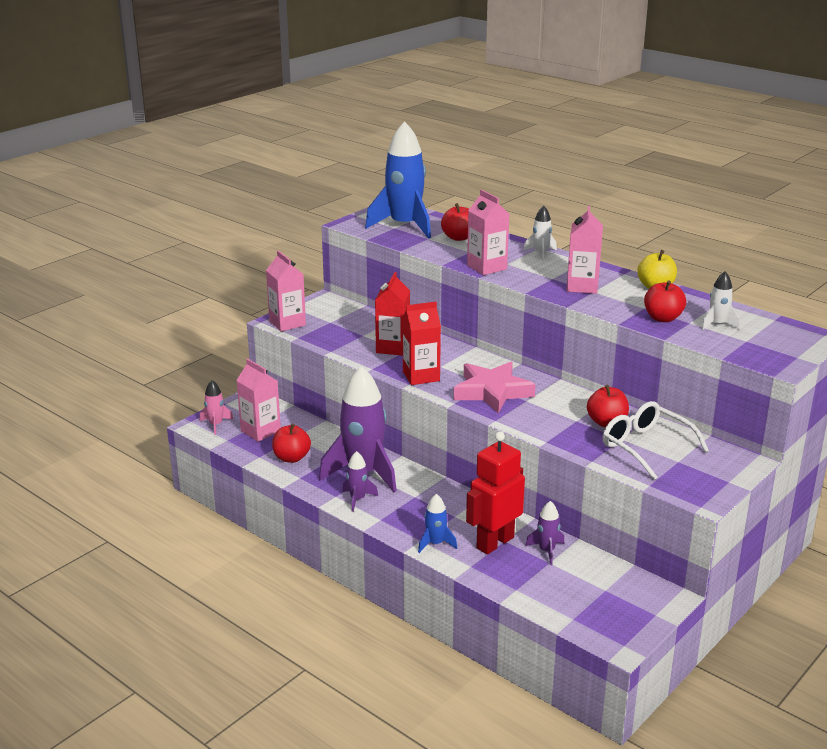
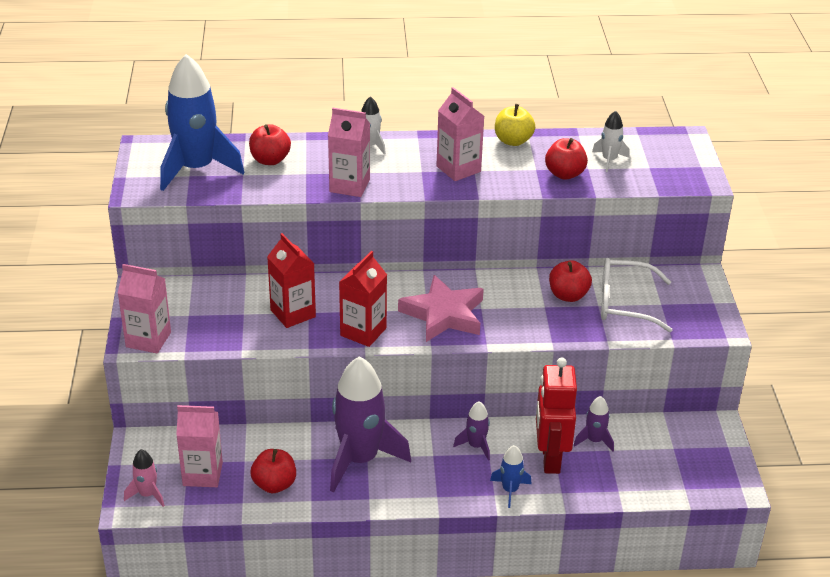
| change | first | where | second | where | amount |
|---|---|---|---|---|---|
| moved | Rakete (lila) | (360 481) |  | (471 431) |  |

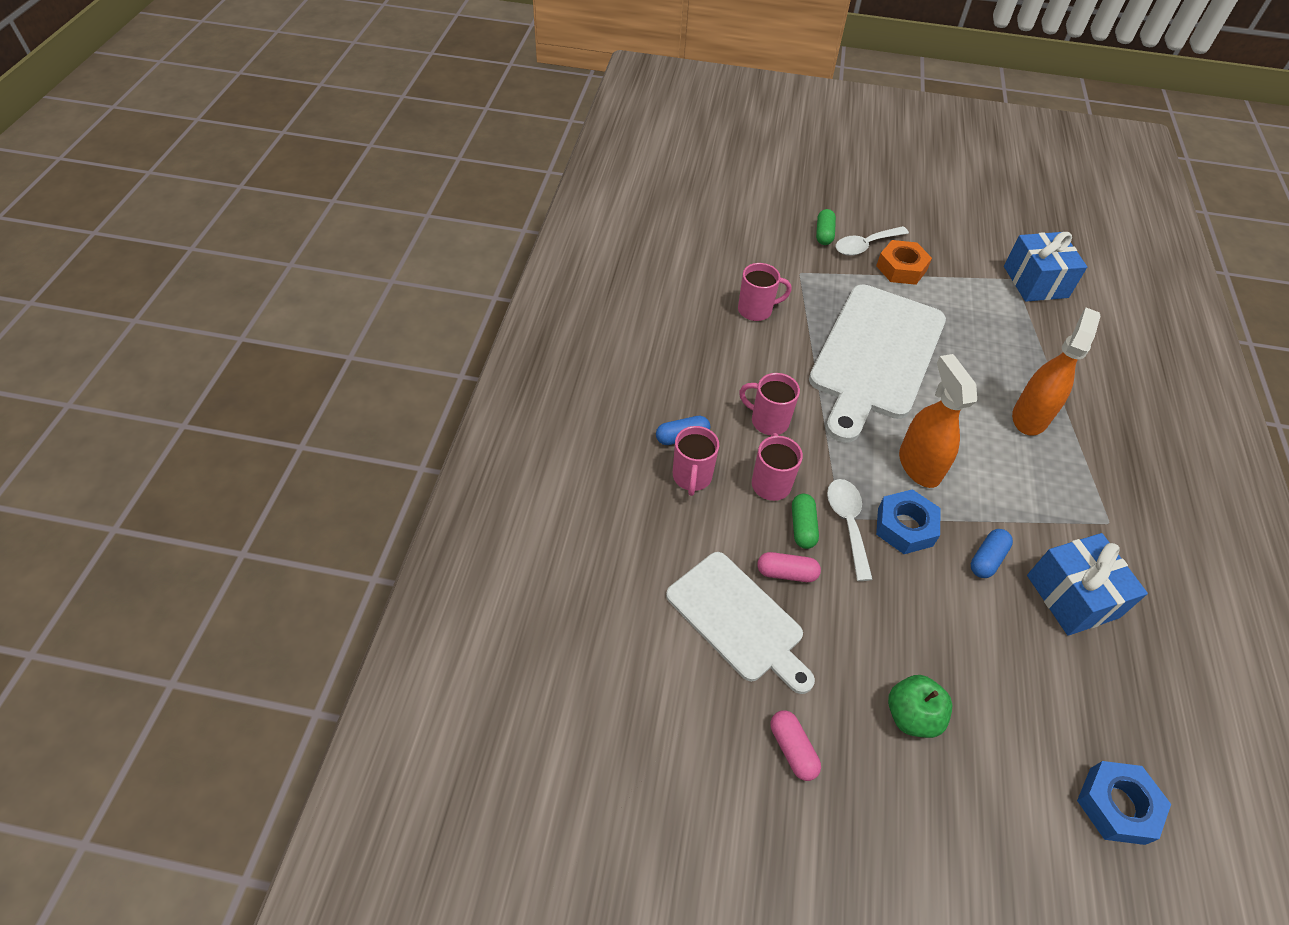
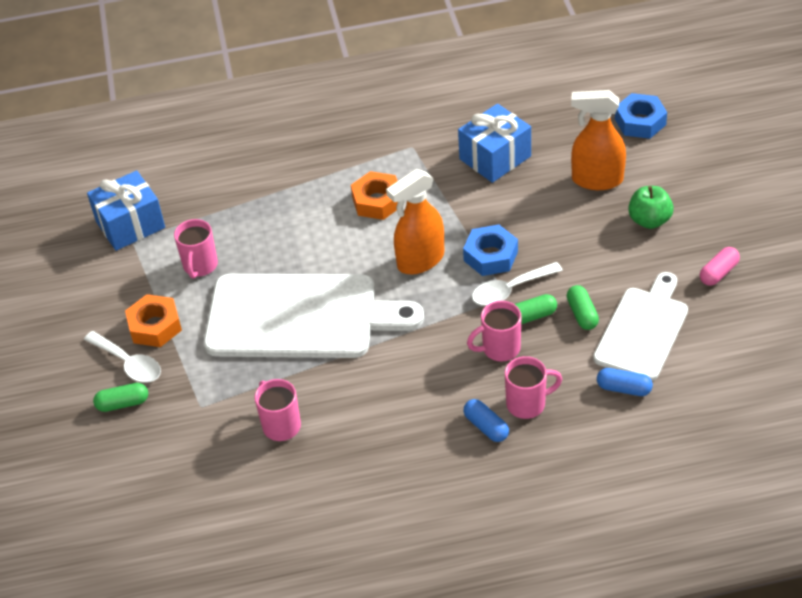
| change | first | where | second | where | amount |
|---|---|---|---|---|---|
| moved | Sprühflasche (orange) | (1056 371) |  | (598 140) |  |
| moved | Tasse (rosa) | (769 404) |  | (196 249) |  |
| moved | Kapsel (blau) | (992 553) |  | (625 382) |  |
| recoloured | Kapsel (rosa) | (789 567) | Kapsel (grün) | (583 307) |  |
| added |  |  | Sechskantmutter (orange) | (374 195) |  |

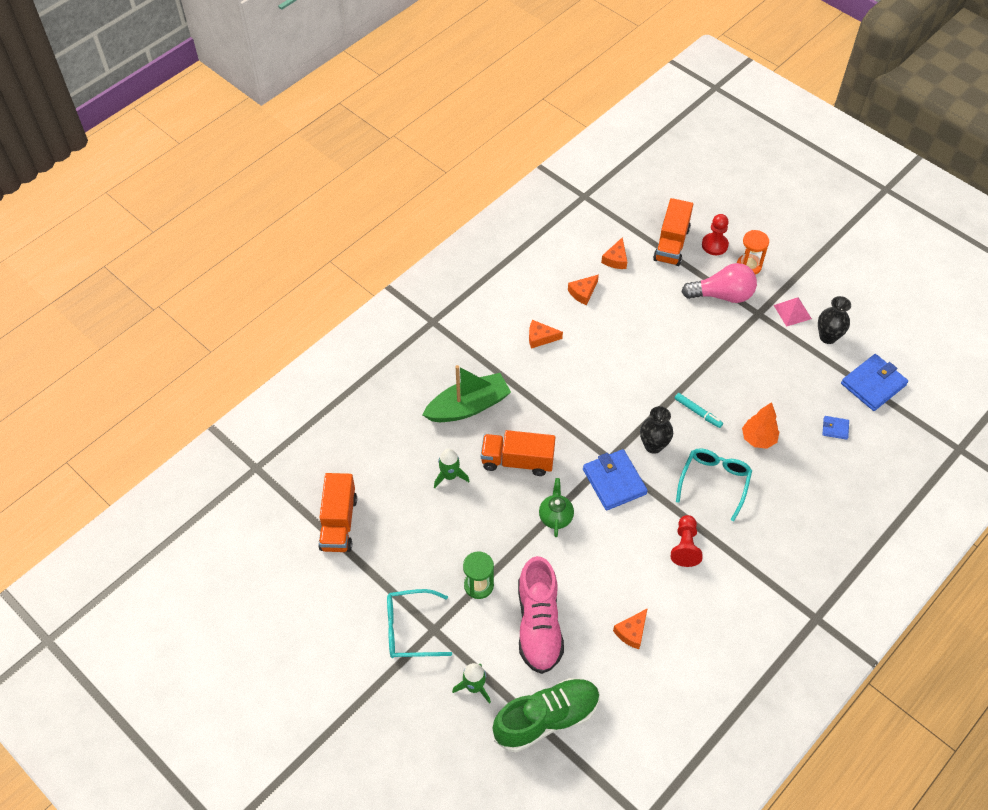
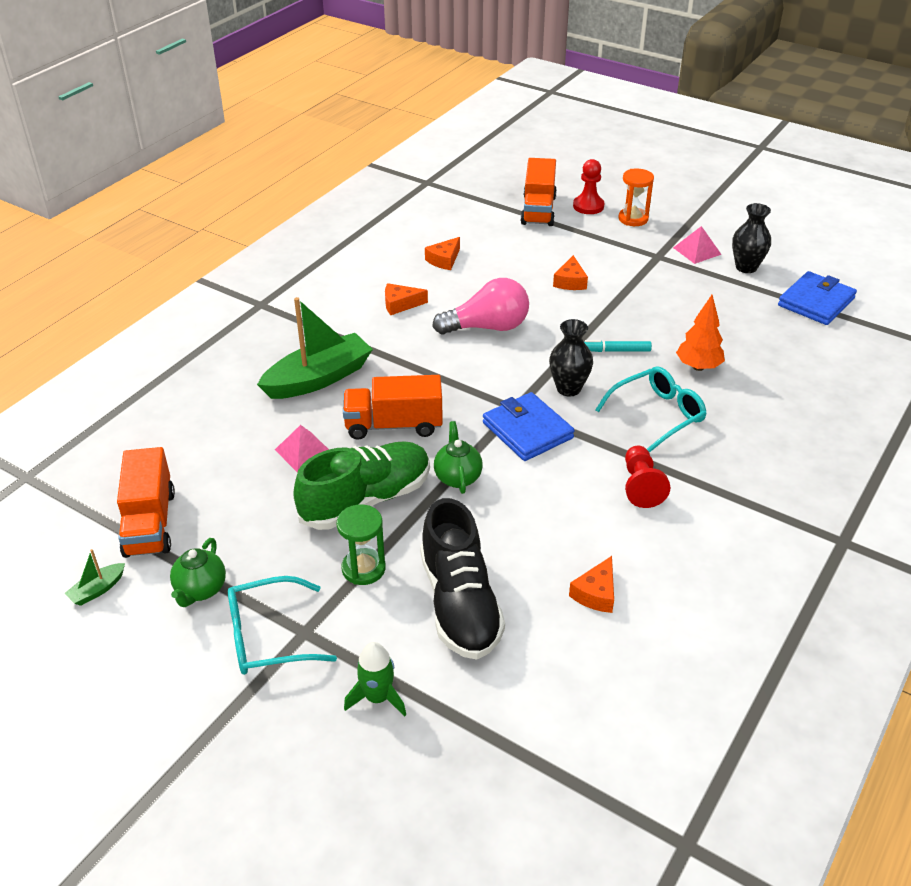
| change | first | where | second | where | amount |
|---|---|---|---|---|---|
| moved | Käse (orange) | (614 253) |  | (570 272) |  |
| moved | Glühbirne (rosa) | (719 283) |  | (480 306) |  |
| turned | Filzstift (türkis) | (698 410) |  | (618 346) | 150 degrees clockwise |
| removed | Geldbörse (blau) | (835 428) |  |  |  |
| turned | Brille (türkis) | (714 484) |  | (651 409) | 45 degrees clockwise |
| replaced | Rakete (grün) | (451 468) | Pyramide (rosa) | (302 449) |  |
| recoloured | Schuh (rosa) | (541 615) | Schuh (schwarz) | (462 579) |  |
| moved | Schuh (grün) | (546 715) |  | (361 485) |  |
| added |  |  | Teekanne (grün) | (198 572) |  |
| added |  |  | Boot (grün) | (94 577) |  |

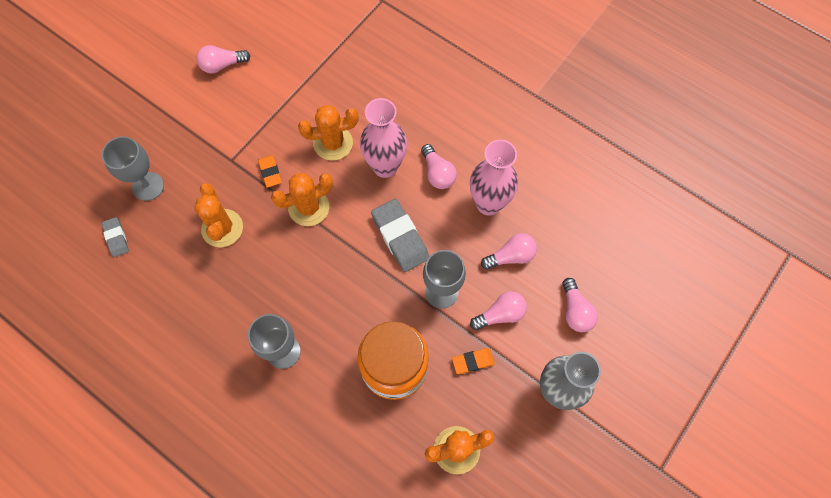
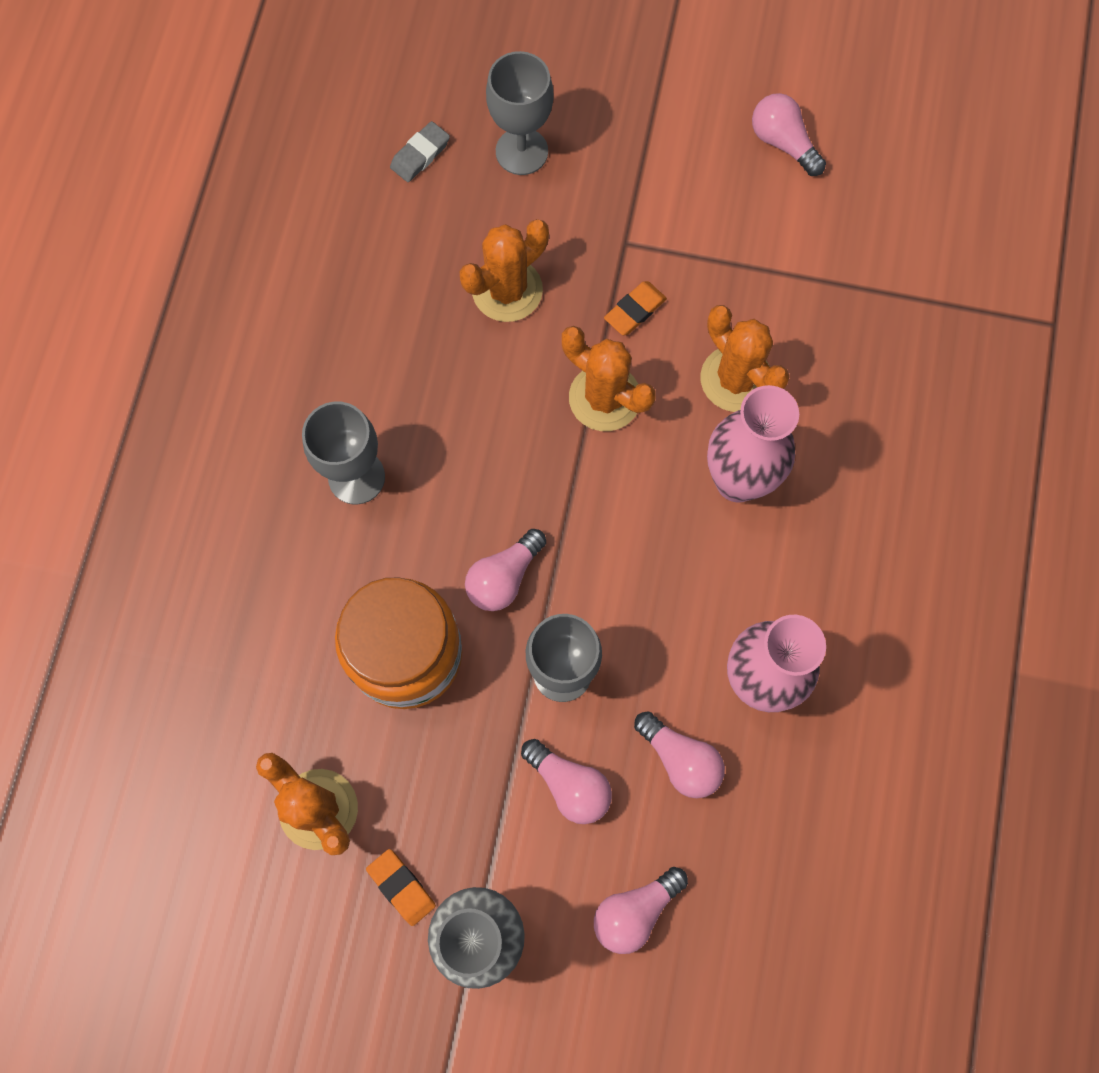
| change | first | where | second | where | amount |
|---|---|---|---|---|---|
| moved | Glühbirne (rosa) | (439 166) |  | (505 570) |  |
| removed | Radiergummi (grau) | (400 235) |  |  |  |
| moved | Radiergummi (orange) | (473 361) |  | (401 887) |  |

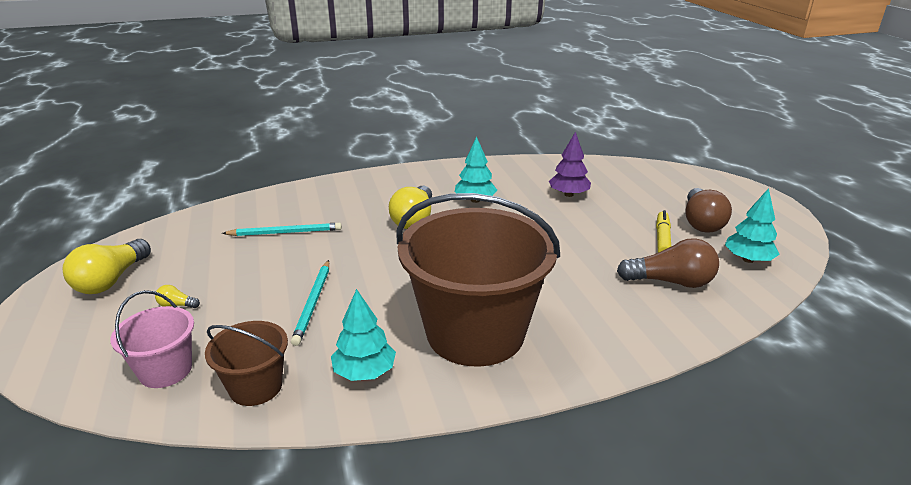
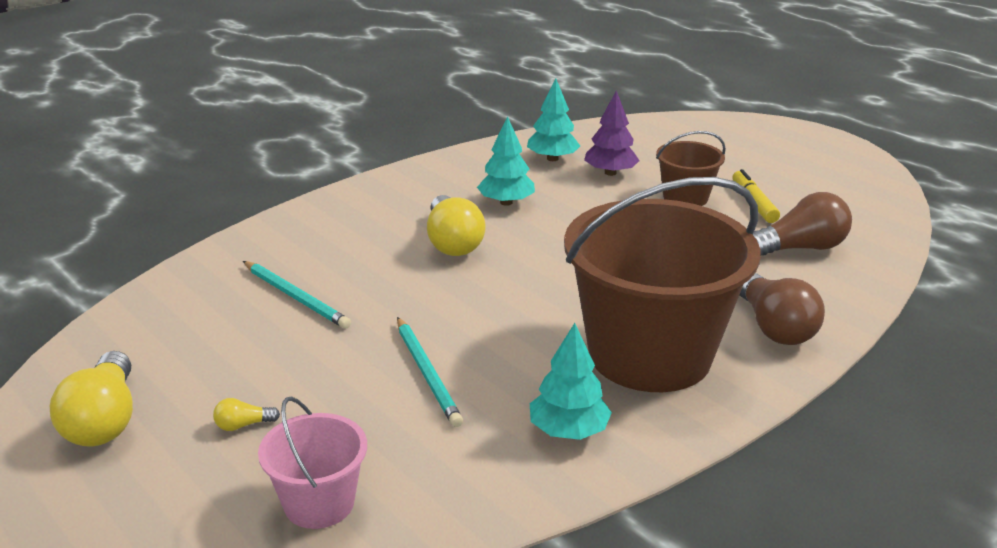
| change | first | where | second | where | amount |
|---|---|---|---|---|---|
| moved | Glühbirne (braun) | (708 210) |  | (782 309) |  |
| moved | Baum (türkis) | (752 225) |  | (553 119) |  |
| turned | Bleistift (türkis) | (282 229) |  | (297 295) | 75 degrees clockwise |
| moved | Eimer (braun) | (246 363) |  | (691 168) |  |

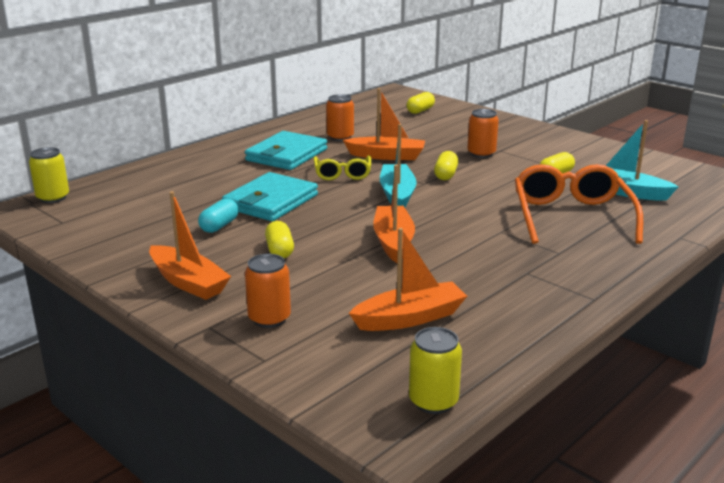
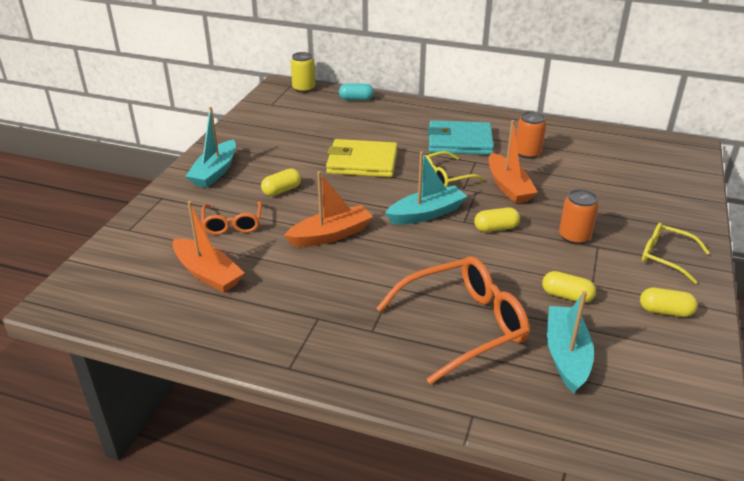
| change | first | where | second | where | amount |
|---|---|---|---|---|---|
| moved | Kapsel (gelb) | (421 103) |  | (669 302) |  |
| recoloured | Geldbörse (türkis) | (270 196) | Geldbörse (gelb) | (362 158) |  |
| recoloured | Boot (orange) | (190 245) | Boot (türkis) | (211 147) |  |
| moved | Kapsel (türkis) | (218 215) |  | (356 91) |  |
| removed | Dose (orange) | (268 291) |  |  |  |
| removed | Dose (gelb) | (435 370) |  |  |  |
| added |  |  | Brille (orange) | (231 218) |  |
| added |  |  | Brille (gelb) | (676 253) |  |

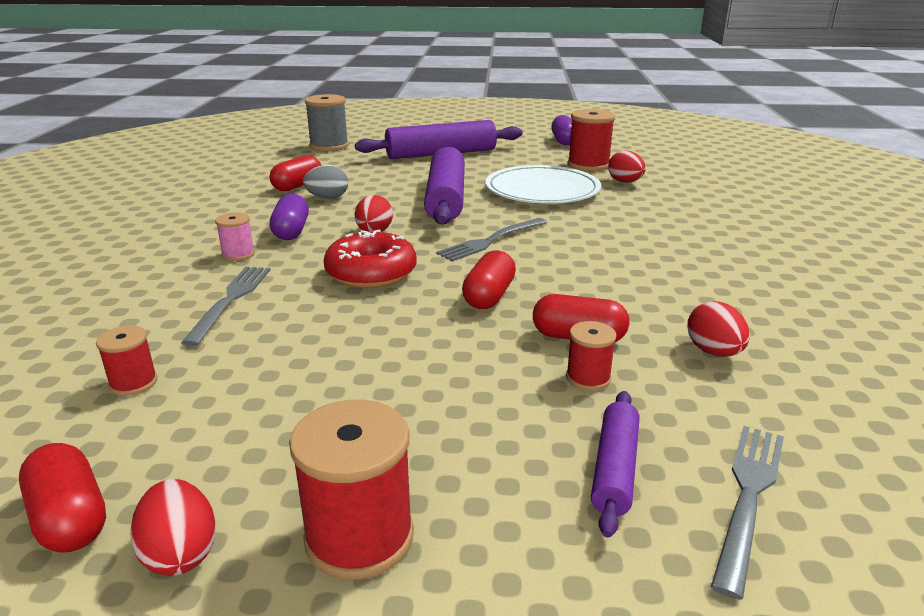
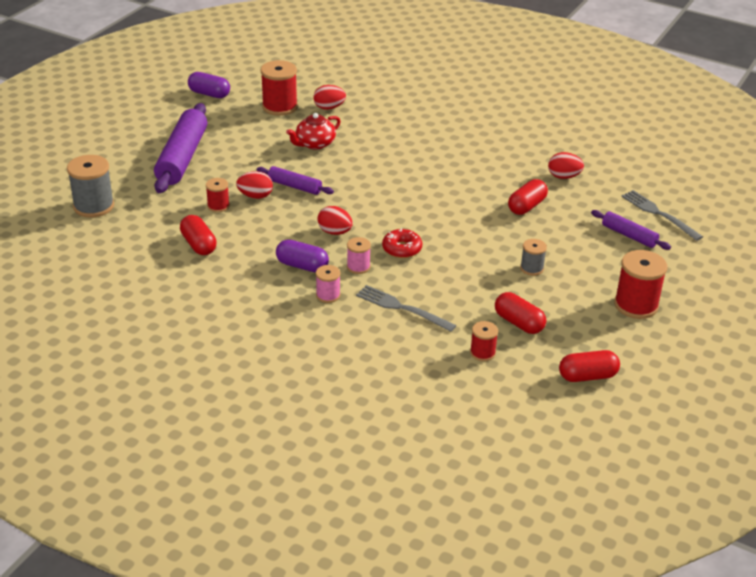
| change | first | where | second | where | amount |
|---|---|---|---|---|---|
| resized | Nudelholz (lila) | (444 186) |  | (295 180) | x0.52 |
| removed | Ei (grau) | (325 182) |  |  |  |
| replaced | Teller (weiß) | (543 184) | Teekanne (rot) | (313 131) |  |
| removed | Gabel (grau) | (491 240) |  |  |  |
| resized | Donut (rot) | (370 258) |  | (402 243) | x0.64 |
| moved | Kapsel (rot) | (489 279) |  | (520 313) |  |
| moved | Garnrolle (rot) | (591 356) |  | (218 195) |  |
| moved | Ei (rot) | (173 527) |  | (254 185) |  |
| added |  |  | Garnrolle (rosa) | (359 255) |  |
| added |  |  | Garnrolle (grau) | (533 257) |  |

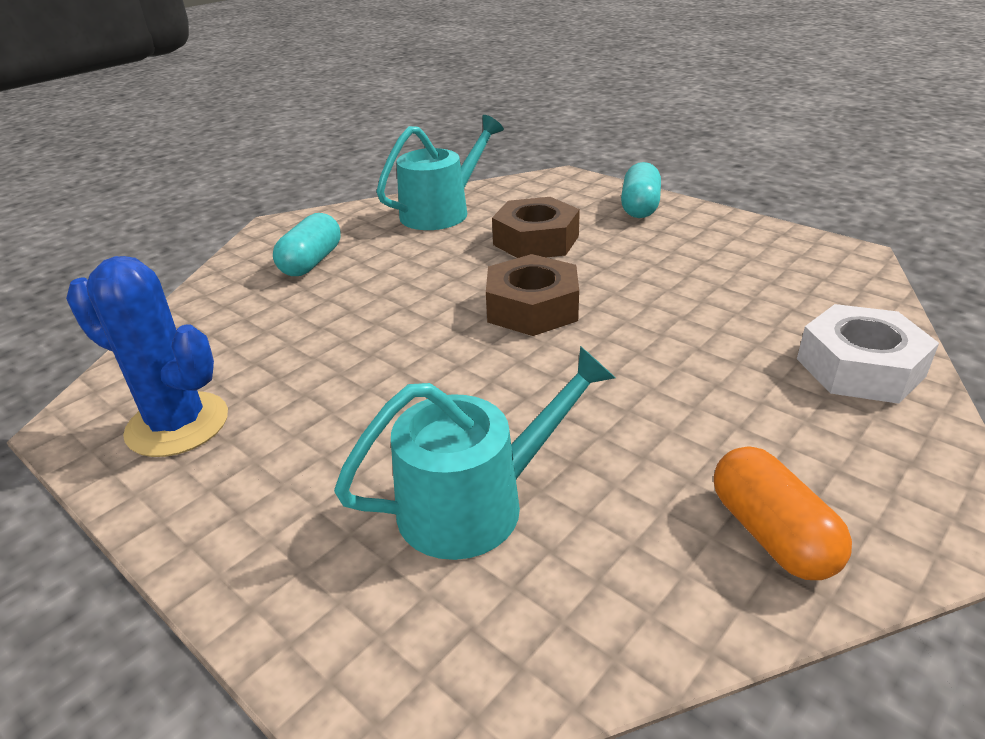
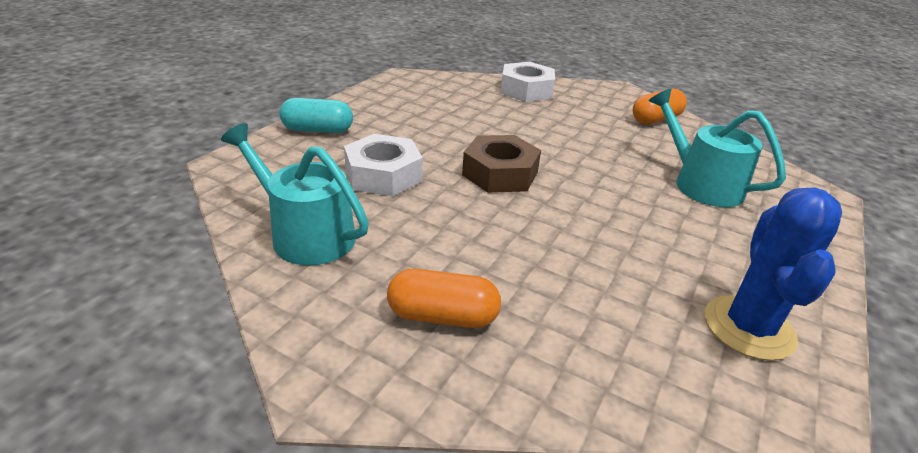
| change | first | where | second | where | amount |
|---|---|---|---|---|---|
| recoloured | Sechskantmutter (braun) | (536 227) | Sechskantmutter (weiß) | (383 165) |  |
| recoloured | Kapsel (türkis) | (306 244) | Kapsel (orange) | (444 298) |  |

